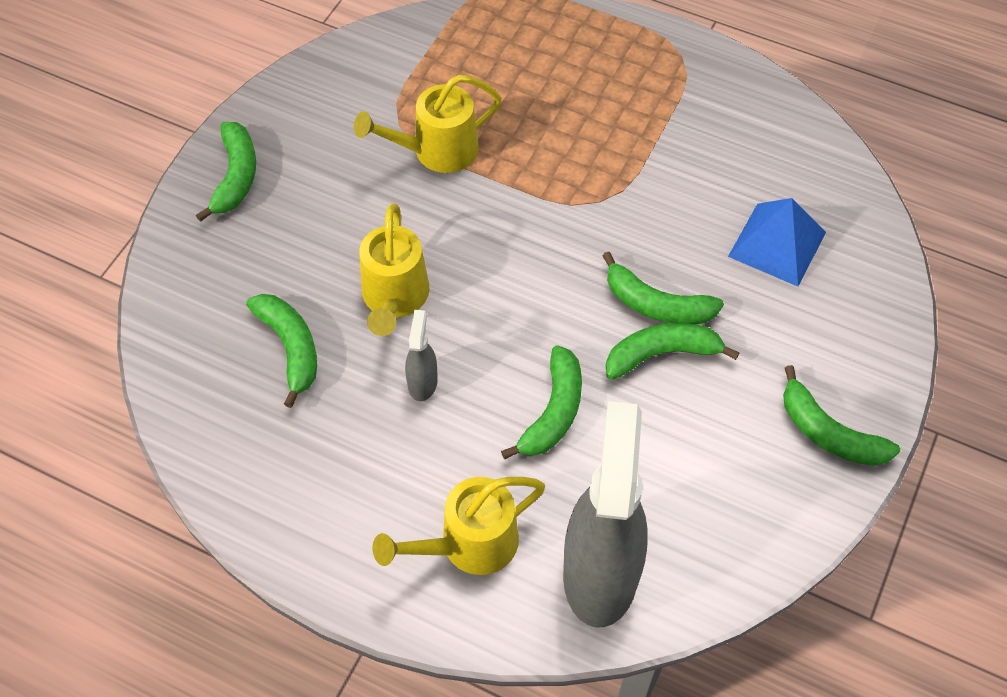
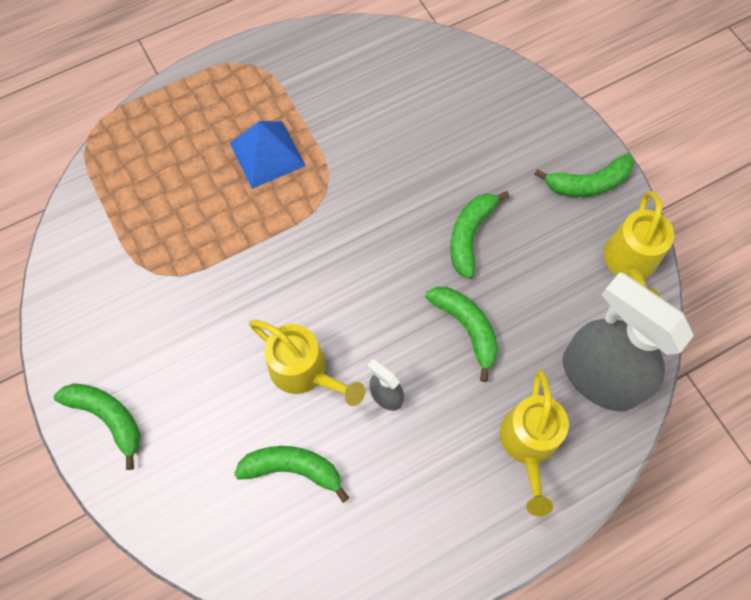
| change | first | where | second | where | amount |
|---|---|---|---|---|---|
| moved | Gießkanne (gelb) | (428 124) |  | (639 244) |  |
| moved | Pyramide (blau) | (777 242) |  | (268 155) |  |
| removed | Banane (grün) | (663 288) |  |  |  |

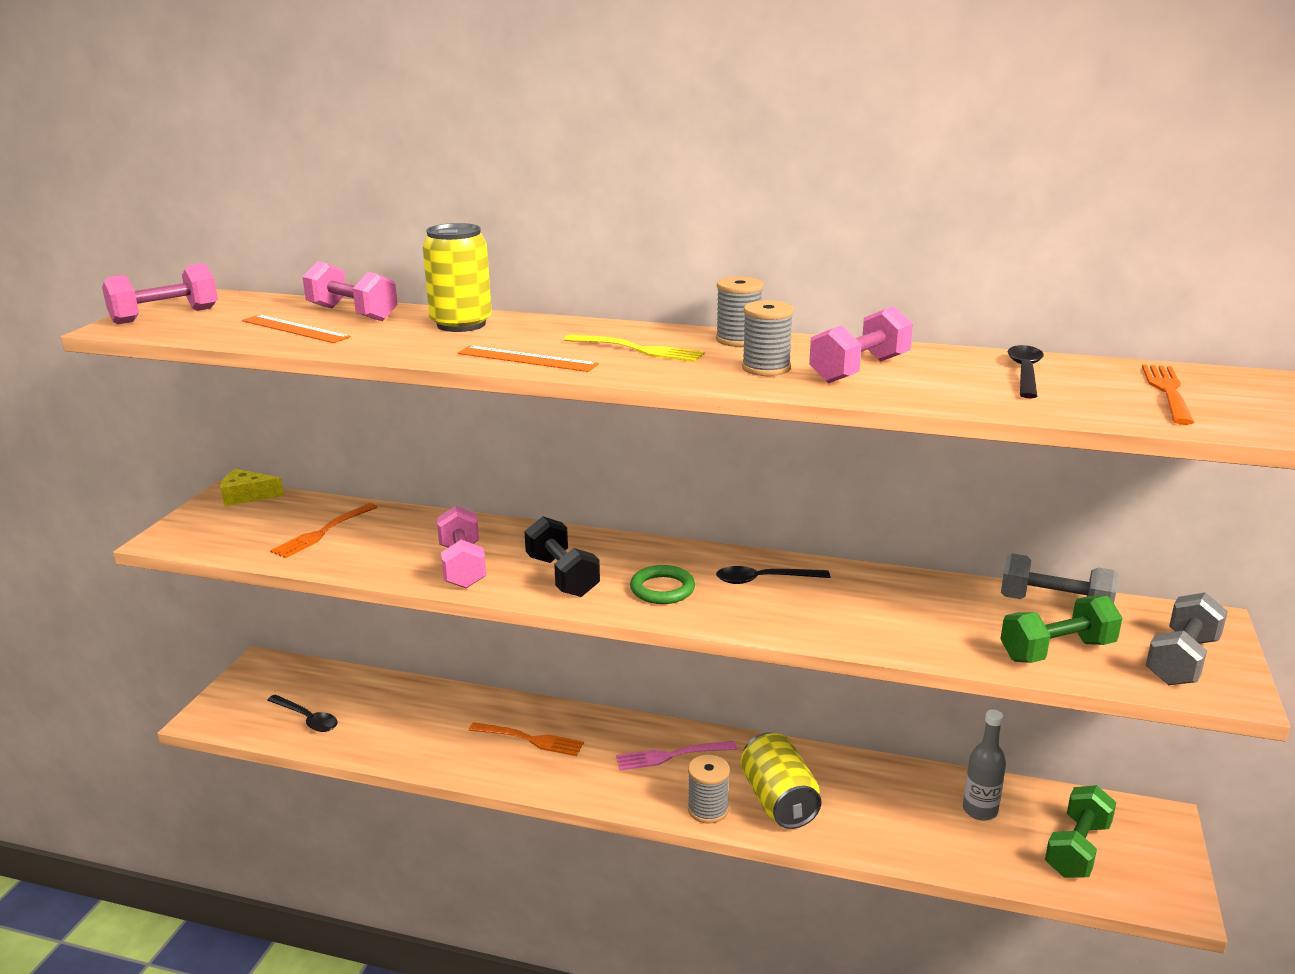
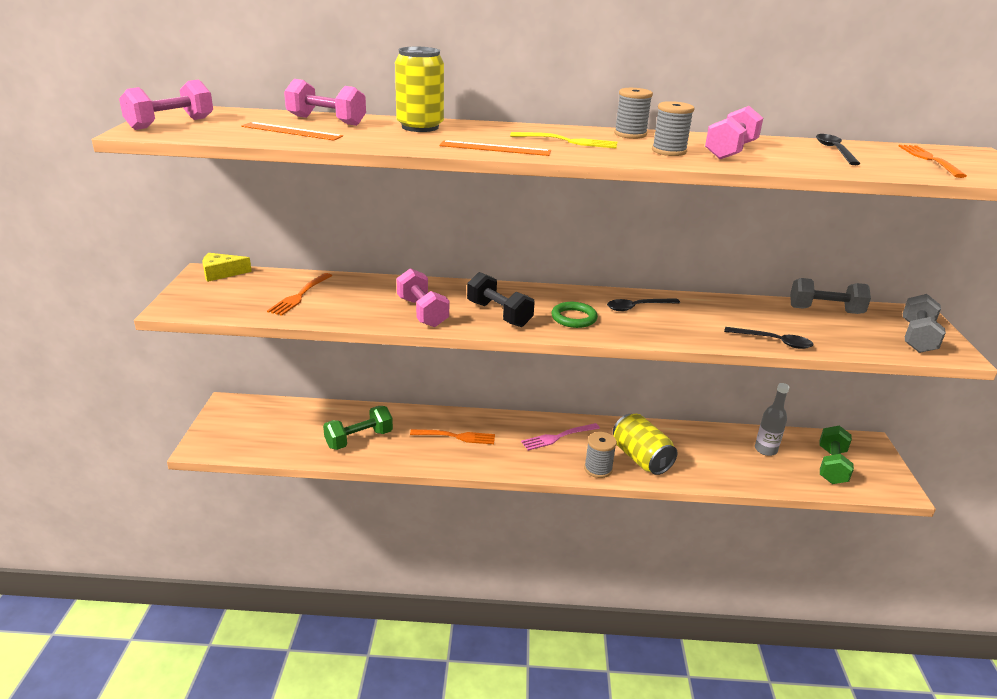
| change | first | where | second | where | amount |
|---|---|---|---|---|---|
| moved | Hantel (grün) | (1061 629) |  | (358 428) |  |
| moved | Löffel (schwarz) | (302 713) |  | (769 338) |  |

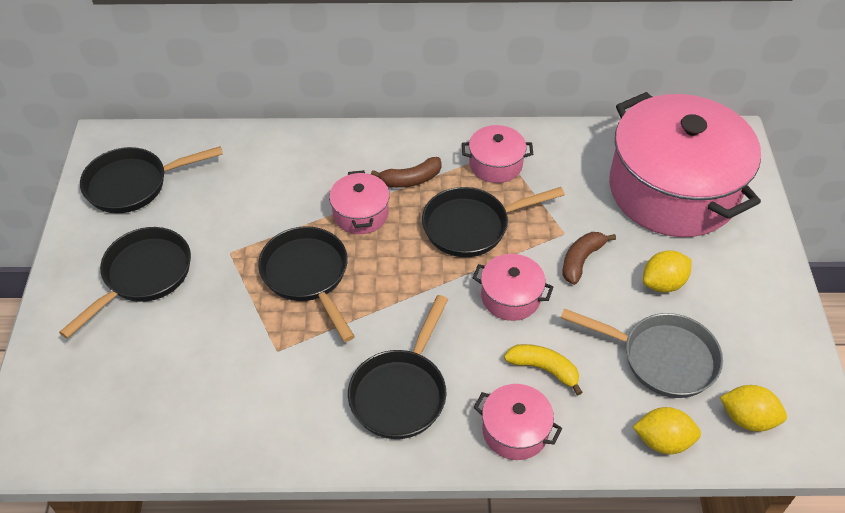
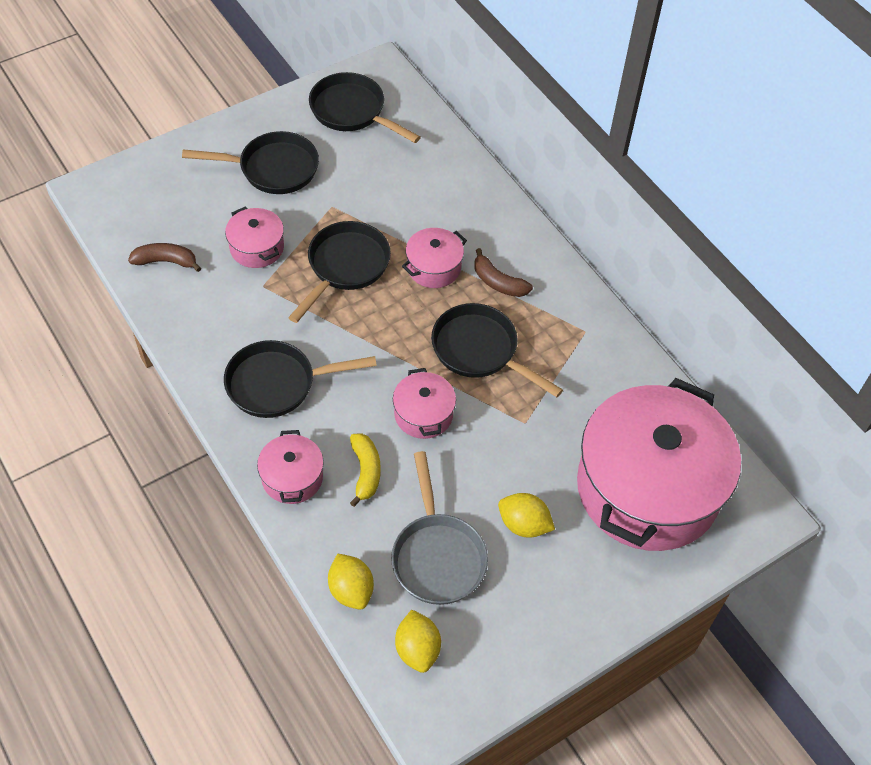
| change | first | where | second | where | amount |
|---|---|---|---|---|---|
| moved | Kochtopf (rosa) | (497 154) |  | (254 237) |  |
| moved | Banane (braun) | (589 258) |  | (164 257) |  |

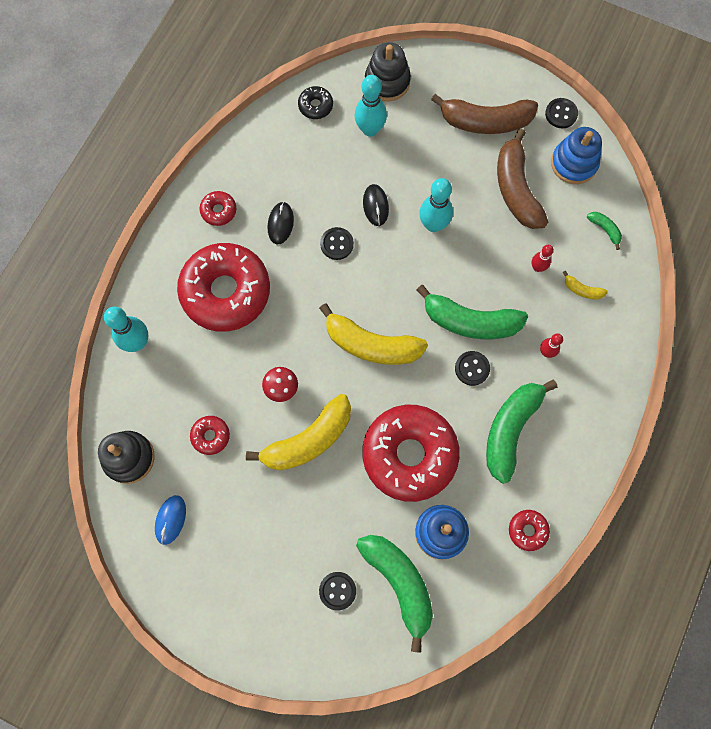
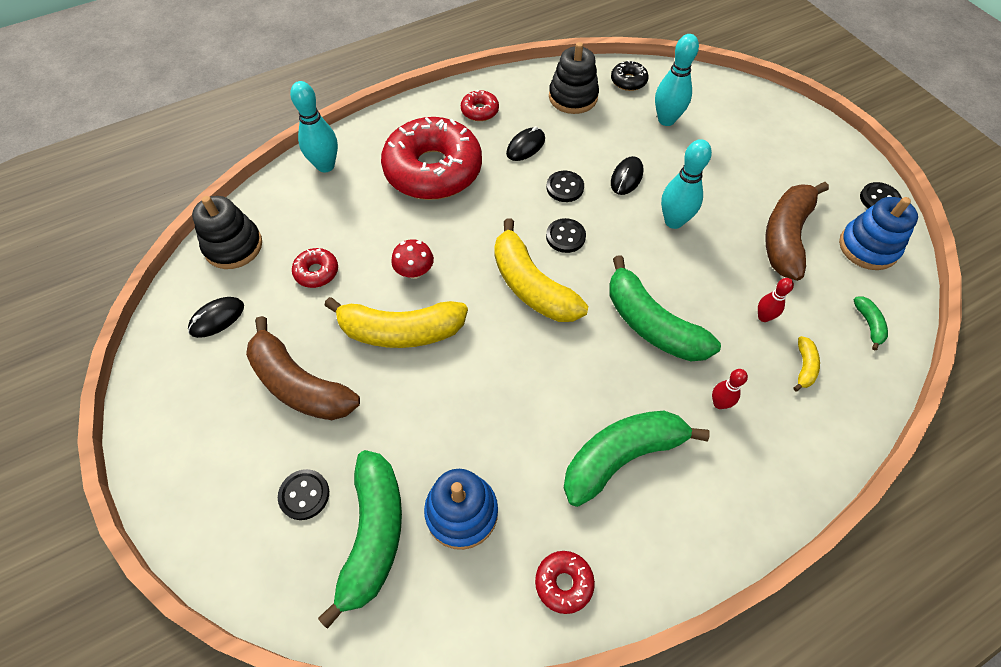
| change | first | where | second | where | amount |
|---|---|---|---|---|---|
| moved | Stapelspielzeug (schwarz) | (388 71) |  | (574 78) |  |
| moved | Banane (braun) | (484 114) |  | (303 368) |  |
| turned | Banane (gelb) | (585 285) |  | (806 363) | 135 degrees counterclockwise |
| moved | Knopf (schwarz) | (472 368) |  | (566 235) |  |
| removed | Donut (rot) | (411 453) |  |  |  |
| recoloured | Computermaus (blau) | (170 520) | Computermaus (schwarz) | (216 317) |  |

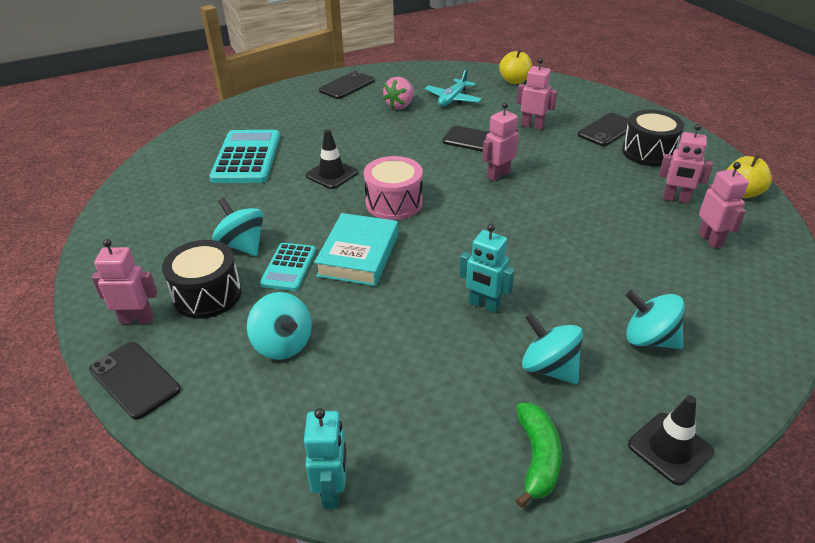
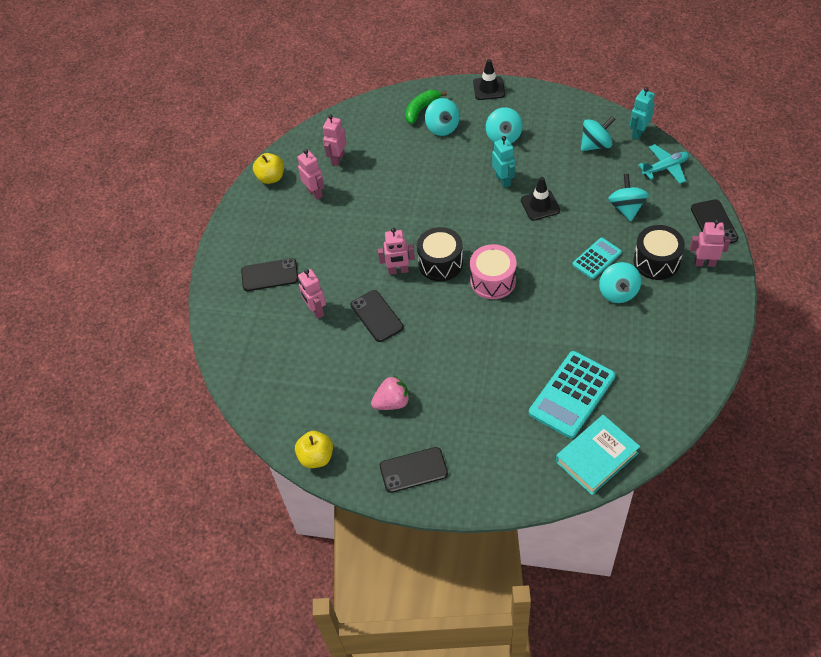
| change | first | where | second | where | amount |
|---|---|---|---|---|---|
| moved | Apfel (gelb) | (515 66) |  | (314 449) |  |
| moved | Flugzeug (türkis) | (453 87) |  | (663 164) |  |
| moved | Trommel (schwarz) | (653 138) |  | (440 254) |  |
| moved | Leitkegel (schwarz) | (332 159) |  | (540 199) |  |
| moved | Buch (türkis) | (356 249) |  | (598 455) |  |
| turned | Roboter (rosa) | (125 281) |  | (710 243) | 150 degrees clockwise |
| moved | Banane (grün) | (539 455) |  | (426 107) |  |
| added |  |  | Kreisel (türkis) | (598 133) |  |

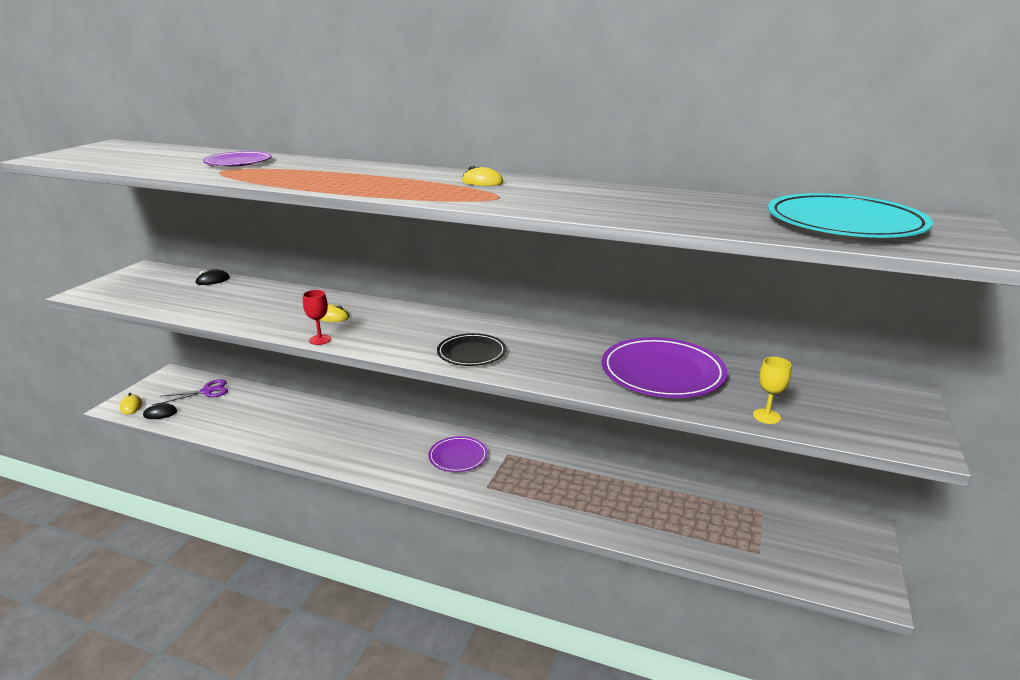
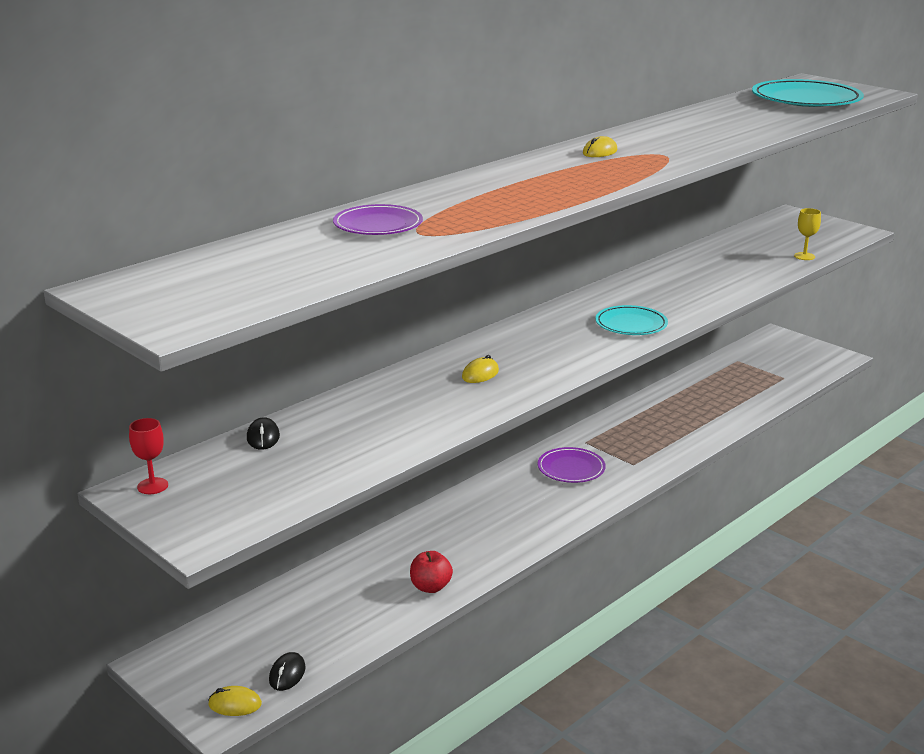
| change | first | where | second | where | amount |
|---|---|---|---|---|---|
| moved | Kelch (rot) | (317 317) |  | (148 456) |  |
| recoloured | Teller (schwarz) | (471 349) | Teller (türkis) | (631 320) |  |
| removed | Teller (lila) | (665 367) |  |  |  |
| removed | Schere (lila) | (194 391) |  |  |  |
| added |  |  | Apfel (rot) | (431 572) |  |

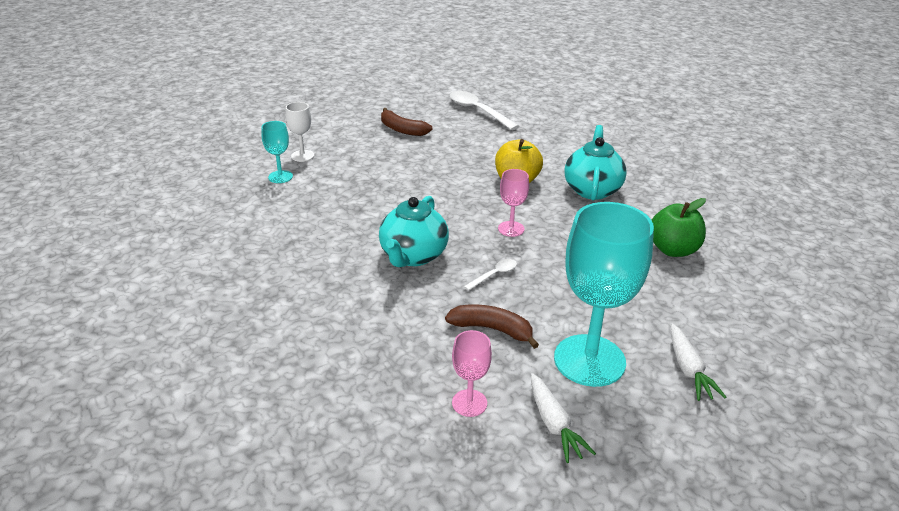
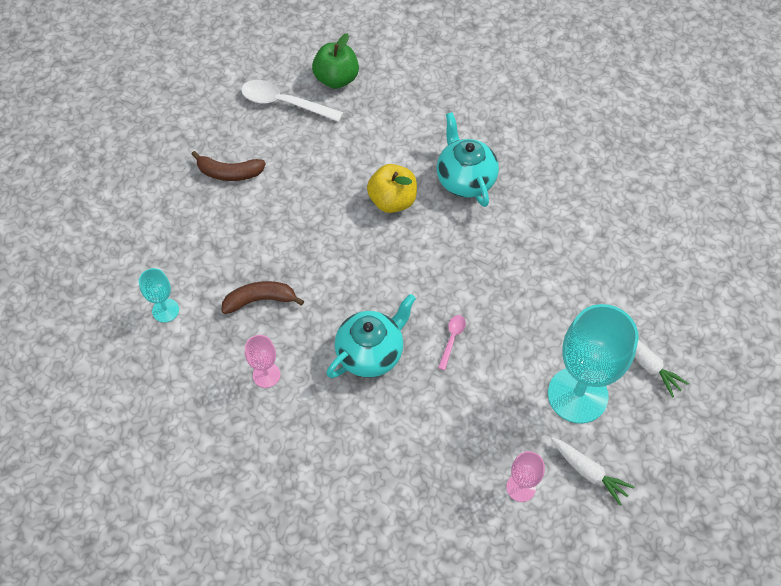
| change | first | where | second | where | amount |
|---|---|---|---|---|---|
| removed | Kelch (weiß) | (299 132) |  |  |  |
| moved | Kelch (rosa) | (513 203) |  | (262 361) |  |
| turned | Teekanne (türkis) | (414 231) |  | (371 336) | 120 degrees counterclockwise |
| moved | Apfel (grün) | (679 227) |  | (335 61) |  |
| recoloured | Löffel (weiß) | (490 275) | Löffel (rosa) | (452 342) |  |
| moved | Banane (braun) | (492 326) |  | (262 297) |  |

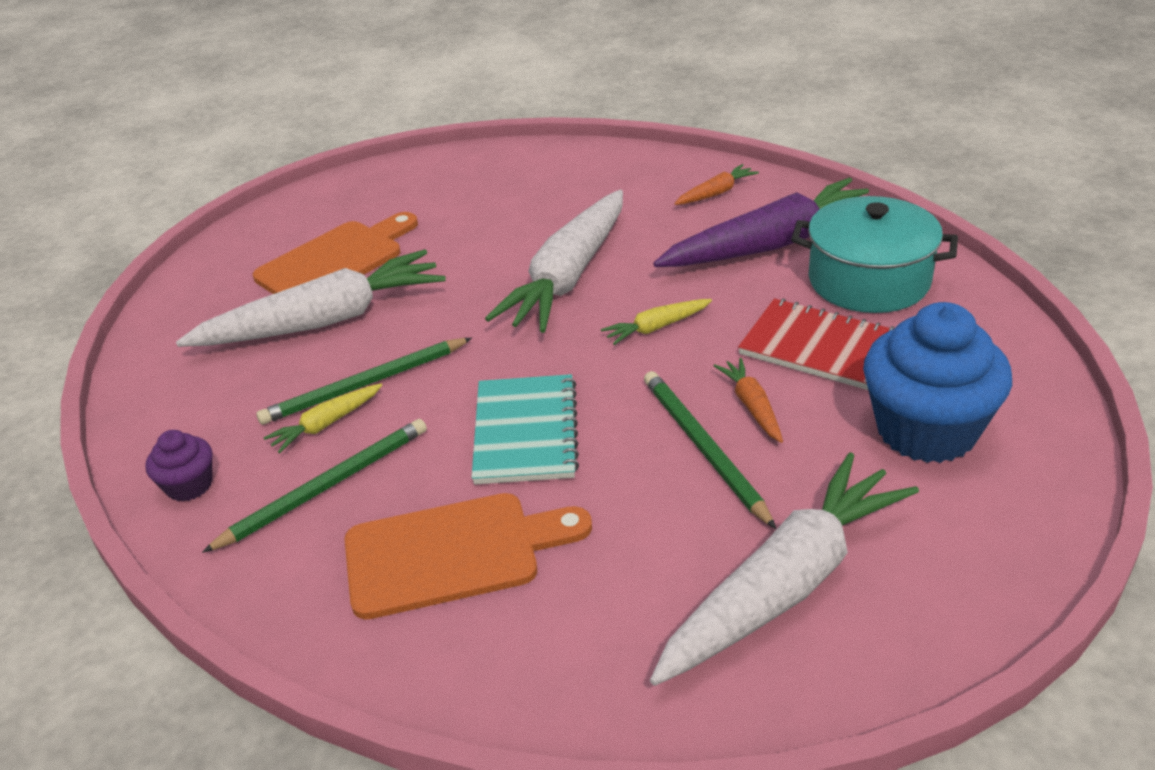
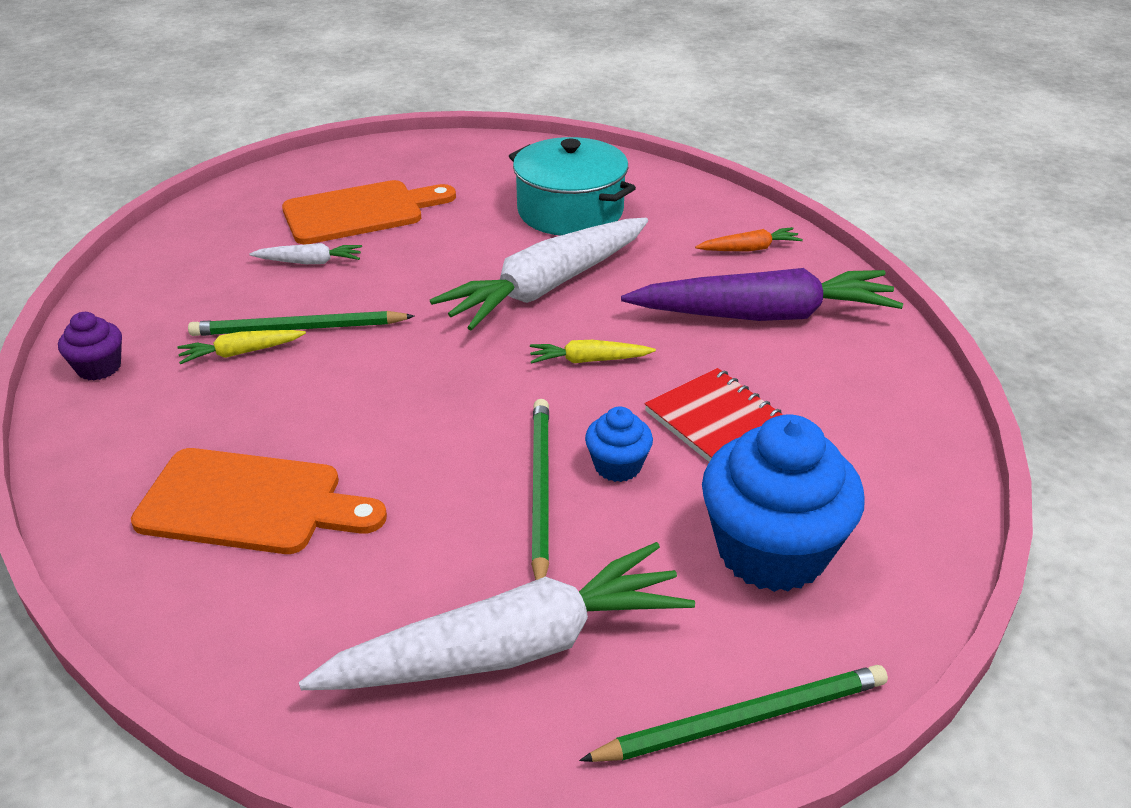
| change | first | where | second | where | amount |
|---|---|---|---|---|---|
| moved | Kochtopf (türkis) | (874 254) |  | (572 186) |  |
| resized | Karotte (weiß) | (311 298) |  | (305 253) | x0.43 |
| replaced | Karotte (orange) | (748 400) | Muffin (blau) | (619 444) |  |
| removed | Notizbuch (türkis) | (525 429) |  |  |  |
| moved | Bleistift (grün) | (314 486) |  | (733 713) |  |

